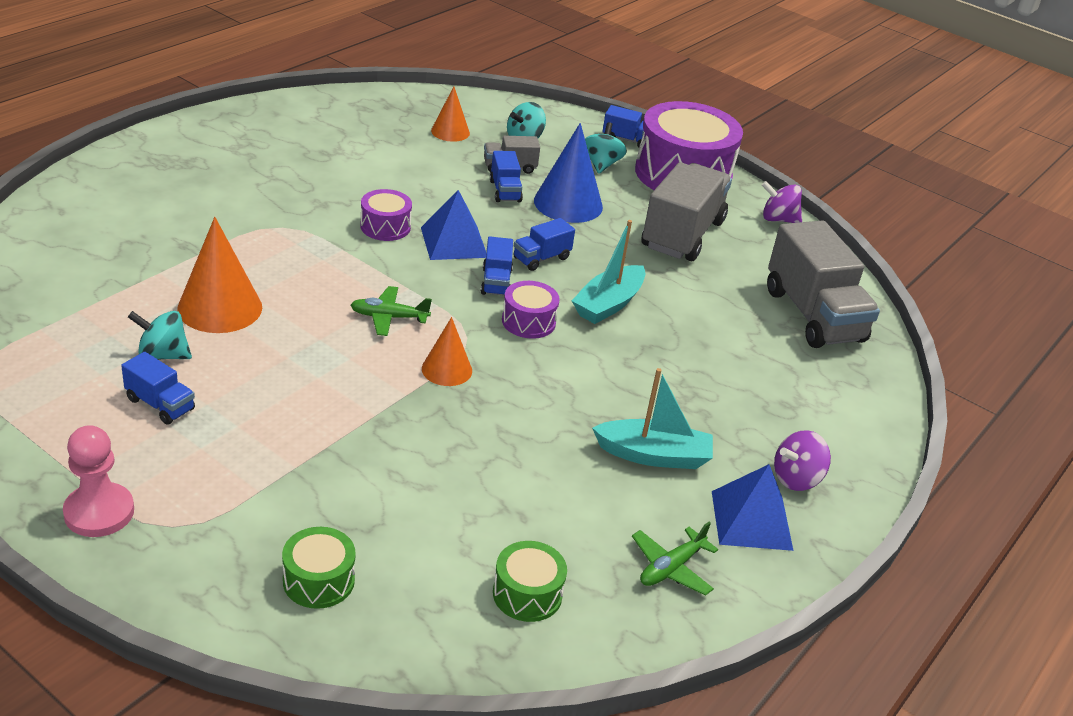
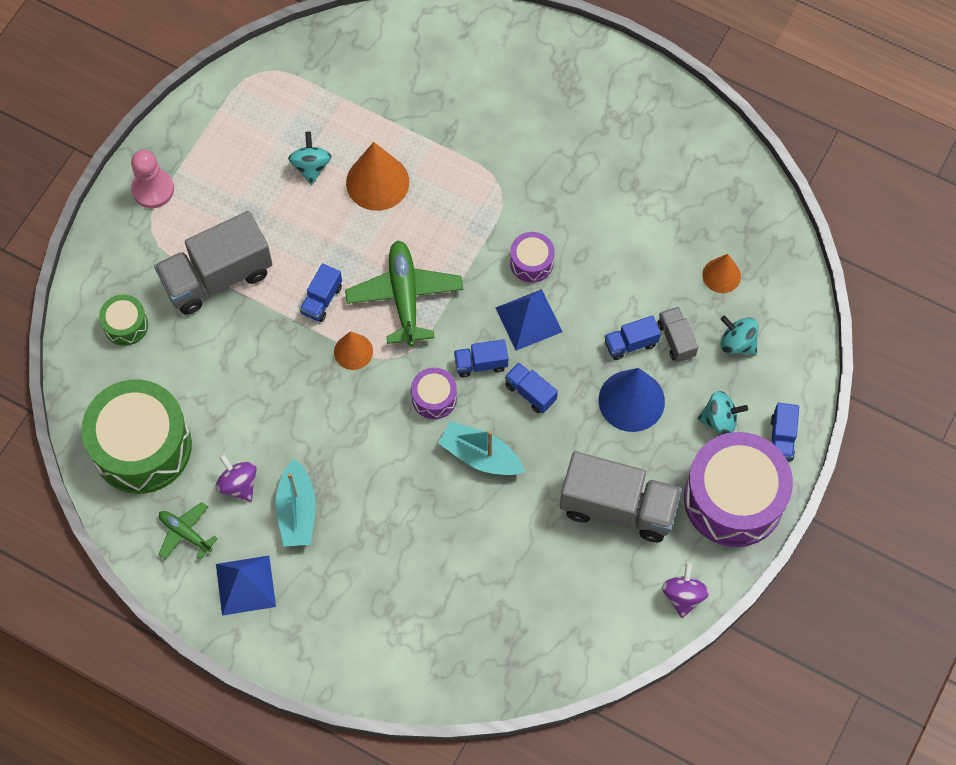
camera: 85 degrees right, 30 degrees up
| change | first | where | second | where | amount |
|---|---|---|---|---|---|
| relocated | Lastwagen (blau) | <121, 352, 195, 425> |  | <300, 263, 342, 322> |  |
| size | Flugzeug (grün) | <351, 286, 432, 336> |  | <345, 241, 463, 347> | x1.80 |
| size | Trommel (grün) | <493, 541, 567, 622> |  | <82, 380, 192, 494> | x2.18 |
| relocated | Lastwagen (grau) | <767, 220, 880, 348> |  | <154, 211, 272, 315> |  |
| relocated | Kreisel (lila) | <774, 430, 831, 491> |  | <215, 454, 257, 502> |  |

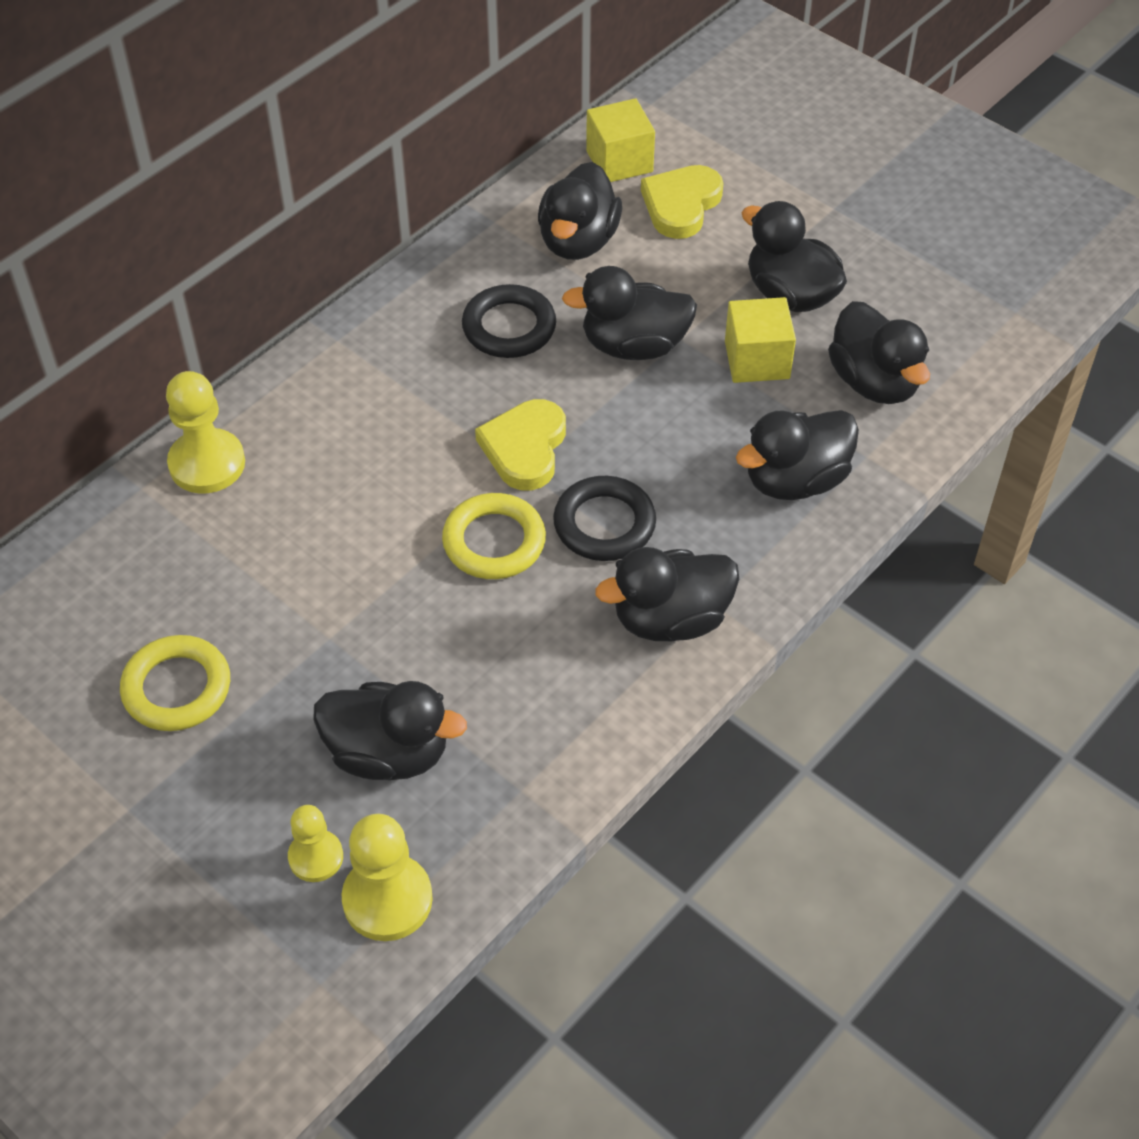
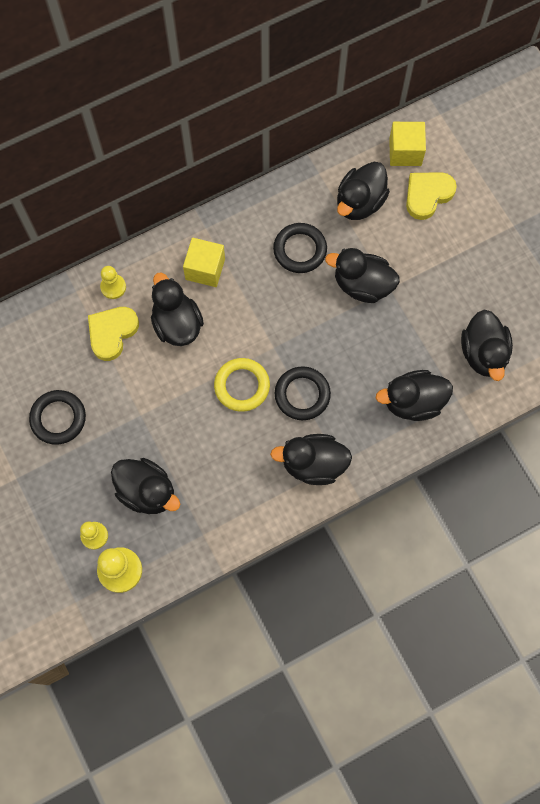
camera: 20 degrees right, 20 degrees up
| change | first | where | second | where | amount |
|---|---|---|---|---|---|
| colour | Ring (gelb) | <120, 635, 230, 731> | Ring (schwarz) | <29, 390, 86, 445> |  |
| size | Bauer (gelb) | <166, 371, 245, 494> |  | <100, 266, 126, 299> | x0.62 |
| relocated | Herz (gelb) | <475, 399, 566, 491> |  | <88, 307, 139, 361> |  |
| relocated | Kubus (gelb) | <725, 297, 796, 383> |  | <183, 238, 225, 287> |  |
| relocated | Ente (schwarz) | <742, 201, 847, 312> |  | <151, 272, 204, 346> |  |

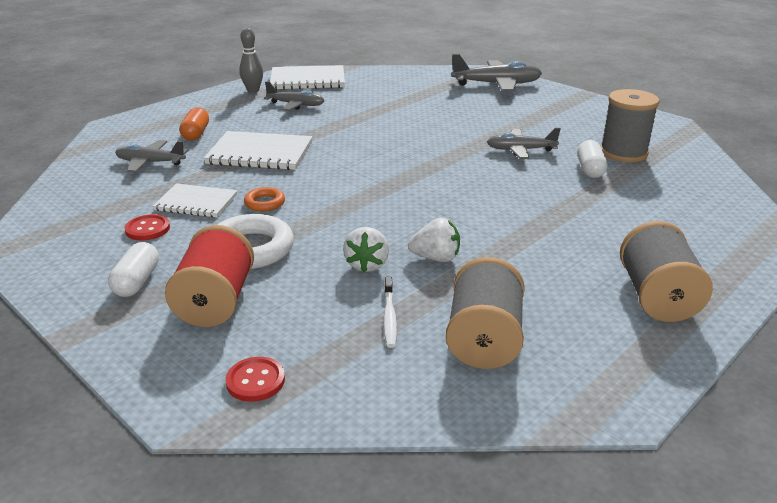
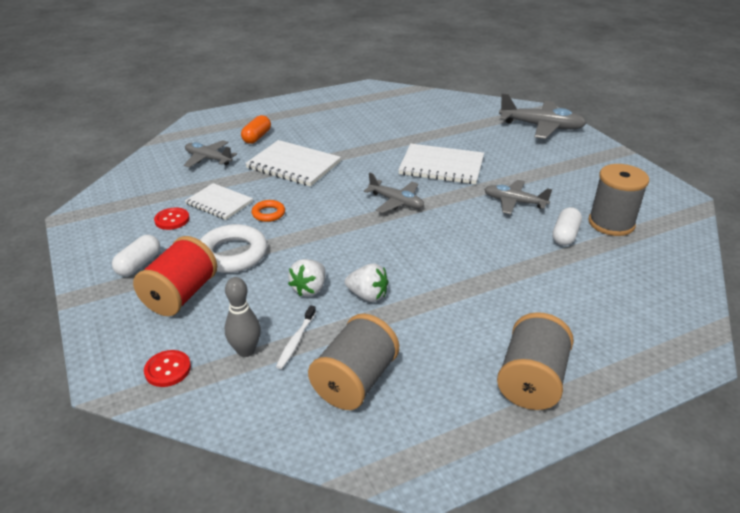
camera: 20 degrees right, 5 degrees up
| change | first | where | second | where | amount |
|---|---|---|---|---|---|
| relocated | Bowlingkegel (grau) | <239, 28, 263, 93> |  | <224, 277, 261, 357> |  |
| relocated | Flugzeug (grau) | <264, 81, 324, 111> |  | <364, 172, 424, 213> |  |
| relocated | Notizbuch (weiß) | <270, 65, 345, 90> |  | <398, 144, 484, 184> |  |

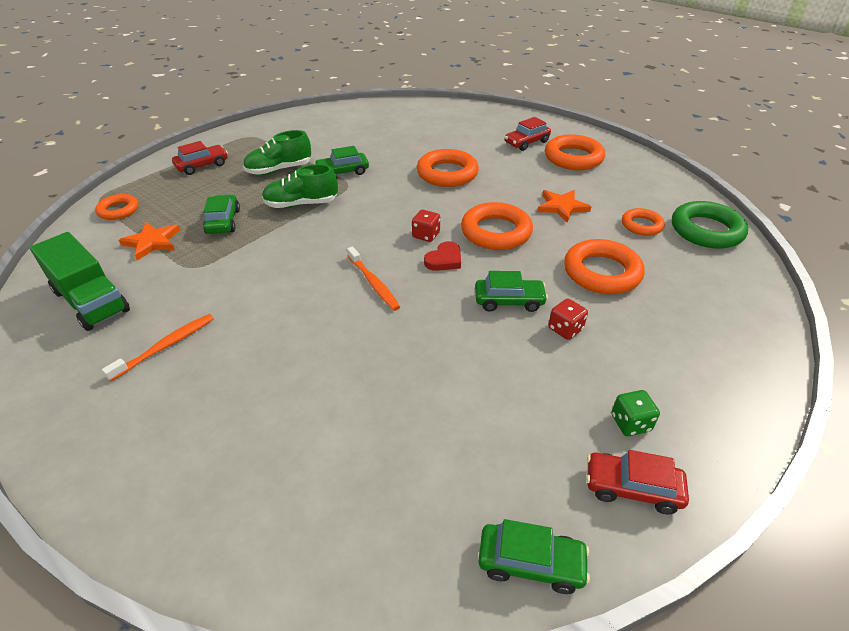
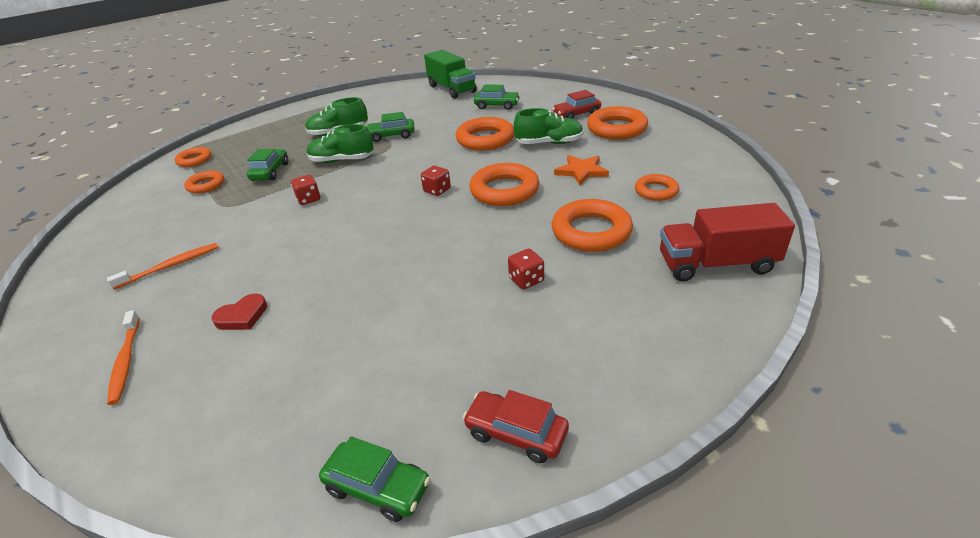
camera: 15 degrees right, 5 degrees down
| change | first | where | second | where | amount |
|---|---|---|---|---|---|
| relocated | Lastwagen (grün) | <30, 232, 130, 331> |  | <424, 50, 477, 99> |  |
| exchanged | Stern (orange) | <119, 222, 180, 260> | Ring (orange) | <184, 171, 224, 194> |  |
| missing | Auto (rot) | <172, 141, 228, 175> |  |  |  |
| relocated | Zahnbürste (orange) | <347, 247, 400, 311> |  | <107, 310, 140, 405> |  |
| relocated | Herz (rot) | <424, 241, 461, 271> |  | <212, 294, 267, 330> |  |
| relocated | Auto (grün) | <475, 271, 548, 312> |  | <474, 85, 520, 110> |  |
| missing | Spielwürfel (grün) | <611, 390, 660, 436> |  |  |  |
| missing | Ring (grün) | <672, 201, 748, 249> |  |  |  |
| appeared |  |  | Spielwürfel (rot) | <291, 175, 320, 205> |  |
| appeared |  |  | Schuh (grün) | <513, 108, 584, 144> |  |
| appeared |  |  | Lastwagen (rot) | <660, 203, 795, 282> |  |

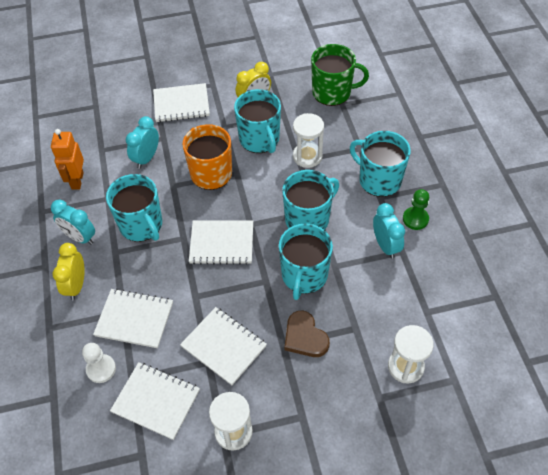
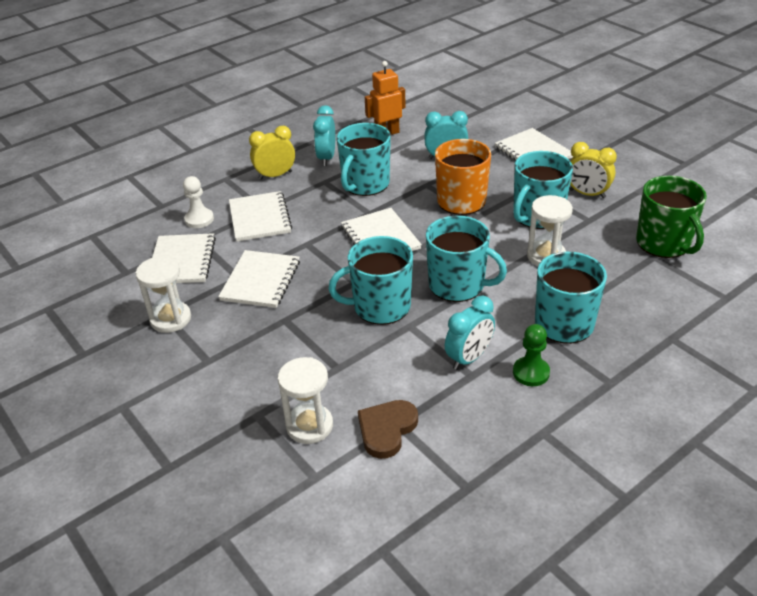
camera: 65 degrees right, 15 degrees down
| change | first | where | second | where | amount |
|---|---|---|---|---|---|
| relocated | Herz (braun) | <284, 311, 330, 357> |  | <358, 400, 418, 459> |  |

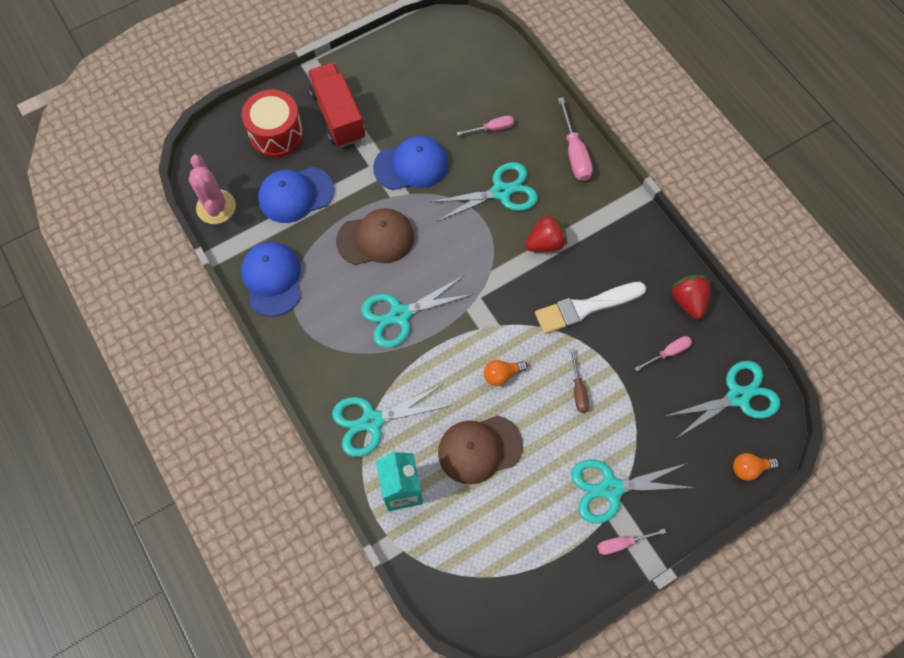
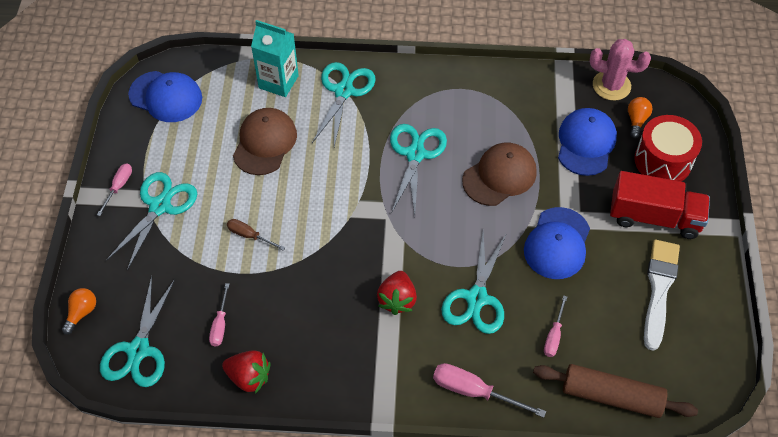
camera: 125 degrees right, 10 degrees down
| change | first | where | second | where | amount |
|---|---|---|---|---|---|
| relocated | Kappe (blau) | <241, 242, 301, 317> |  | <128, 71, 202, 122> |  |
| spun | Kappe (braun) | <336, 208, 414, 265> |  | <462, 143, 537, 206> | 150 degrees counterclockwise |
| relocated | Glühbirne (orange) | <484, 360, 528, 386> |  | <628, 97, 652, 138> |  |
| relocated | Pinsel (weiß) | <535, 282, 646, 334> |  | <644, 240, 680, 351> |  |
| appeared |  |  | Nudelholz (braun) | <533, 364, 698, 418> |  |

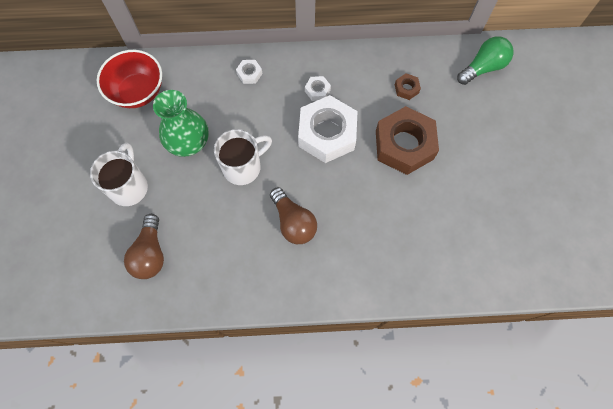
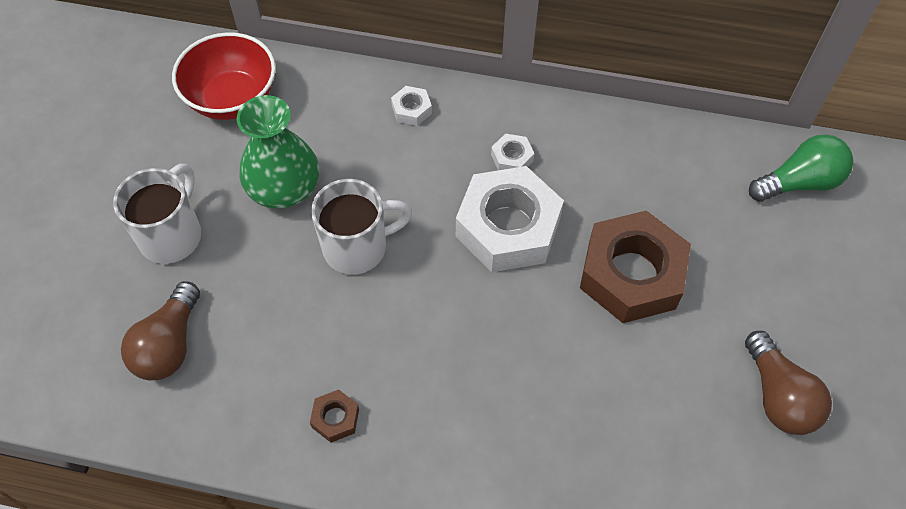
camera: 15 degrees right, 10 degrees down
| change | first | where | second | where | amount |
|---|---|---|---|---|---|
| relocated | Glühbirne (braun) | <270, 187, 317, 244> |  | <745, 331, 832, 435> |  |
| relocated | Sechskantmutter (braun) | <395, 73, 421, 100> |  | <310, 390, 359, 443> |  |

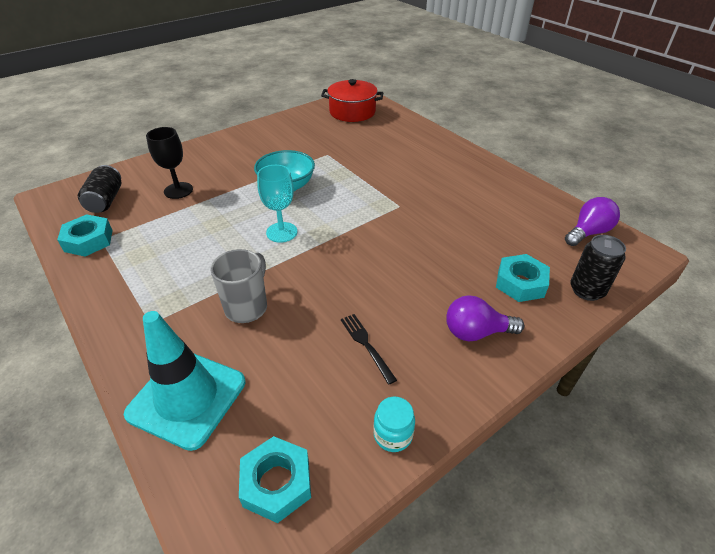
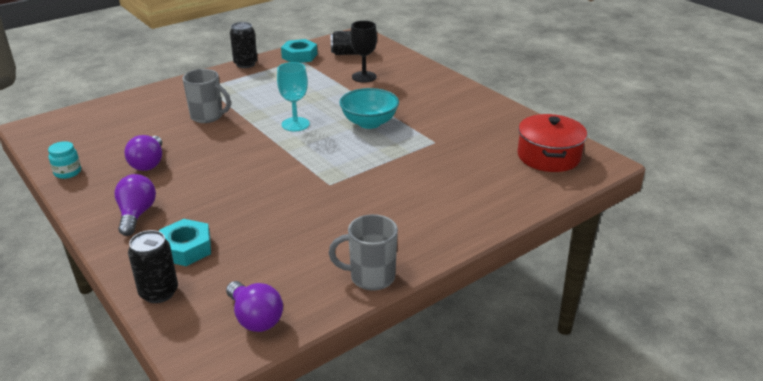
camera: 90 degrees right, 10 degrees down
| change | first | where | second | where | amount |
|---|---|---|---|---|---|
| missing | Leitkegel (türkis) | <124, 311, 245, 451> |  |  |  |
| missing | Sechskantmutter (türkis) | <239, 436, 311, 523> |  |  |  |
| exchanged | Gabel (schwarz) | <341, 314, 397, 385> | Glühbirne (lila) | <125, 135, 162, 171> |  |
| appeared |  |  | Dose (schwarz) | <230, 22, 257, 68> |  |
| appeared |  |  | Tasse (grau) | <329, 214, 398, 291> |  |

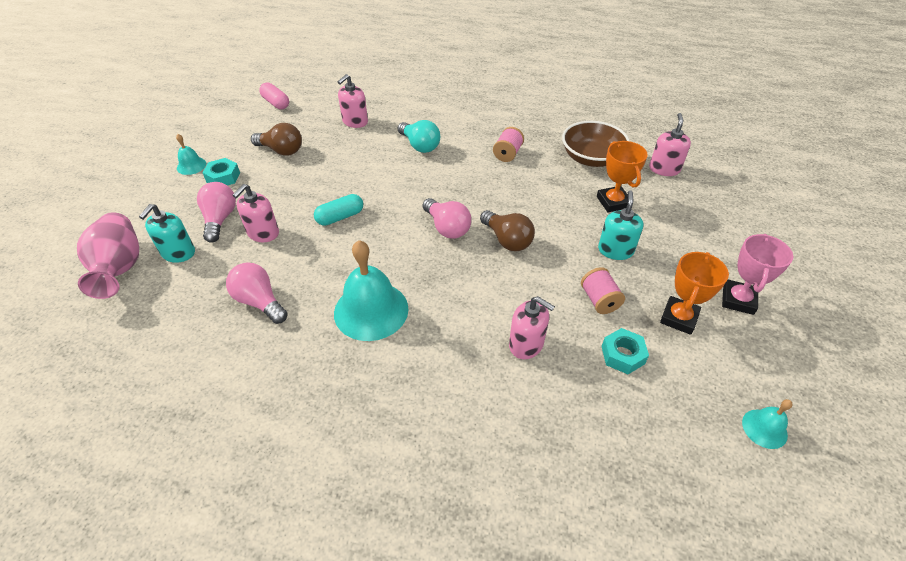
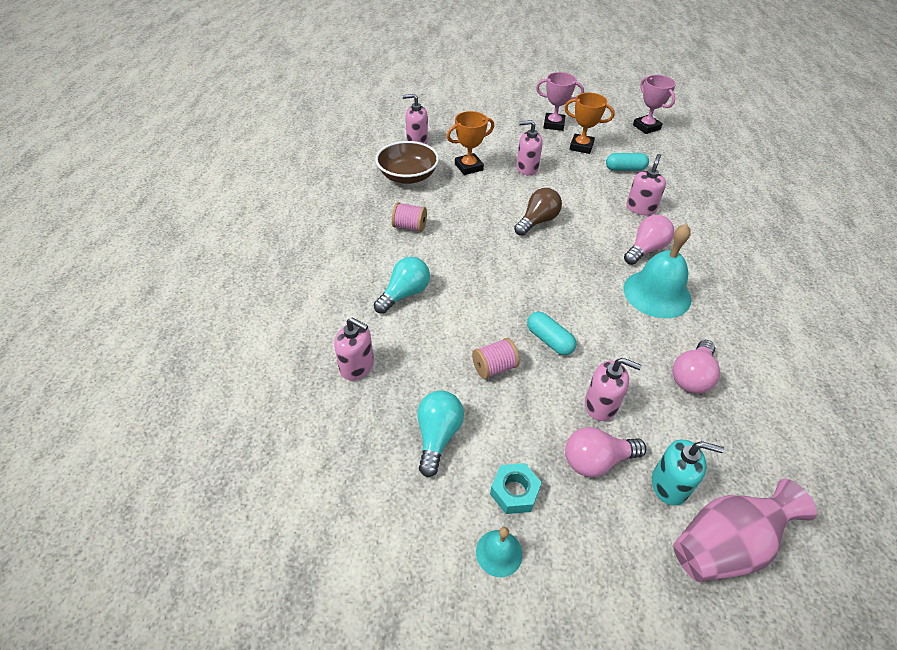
camera: 100 degrees left, 0 degrees up
| change | first | where | second | where | amount |
|---|---|---|---|---|---|
| colour | Glühbirne (braun) | <251, 123, 302, 156> | Glühbirne (türkis) | <417, 391, 464, 477> |  |
| missing | Kapsel (rosa) | <259, 82, 289, 109> |  |  |  |
| relocated | Glühbirne (rosa) | <423, 198, 471, 239> |  | <624, 215, 674, 265> |  |
| relocated | Garnrolle (rosa) | <581, 267, 625, 314> |  | <472, 338, 520, 379> |  |
| colour | Seifenspender (türkis) | <598, 190, 644, 260> | Seifenspender (rosa) | <516, 120, 543, 175> |  |
| exchanged | Sechskantmutter (türkis) | <601, 328, 649, 374> | Kapsel (türkis) | <606, 153, 649, 171> |  |
| exchanged | Glocke (türkis) | <742, 399, 793, 449> | Pokal (rosa) | <633, 75, 676, 134> |  |

